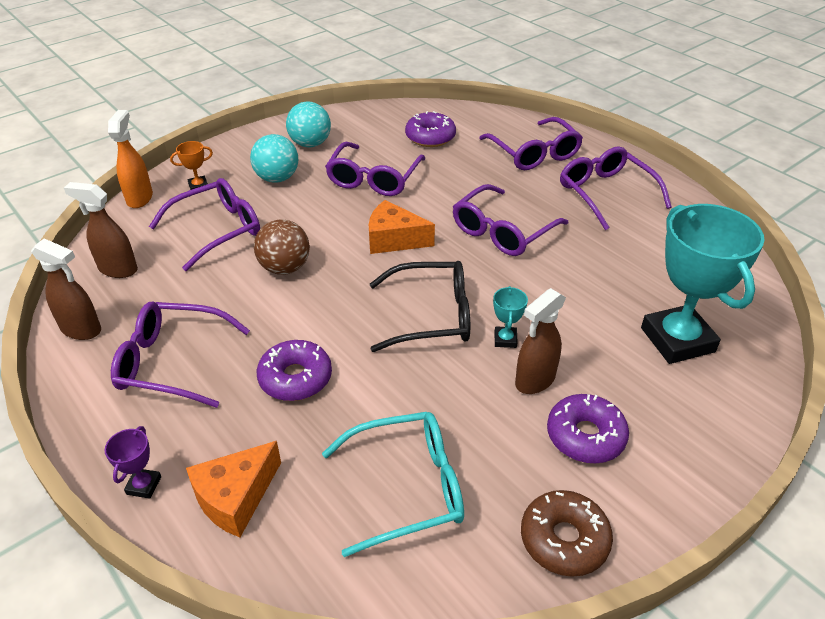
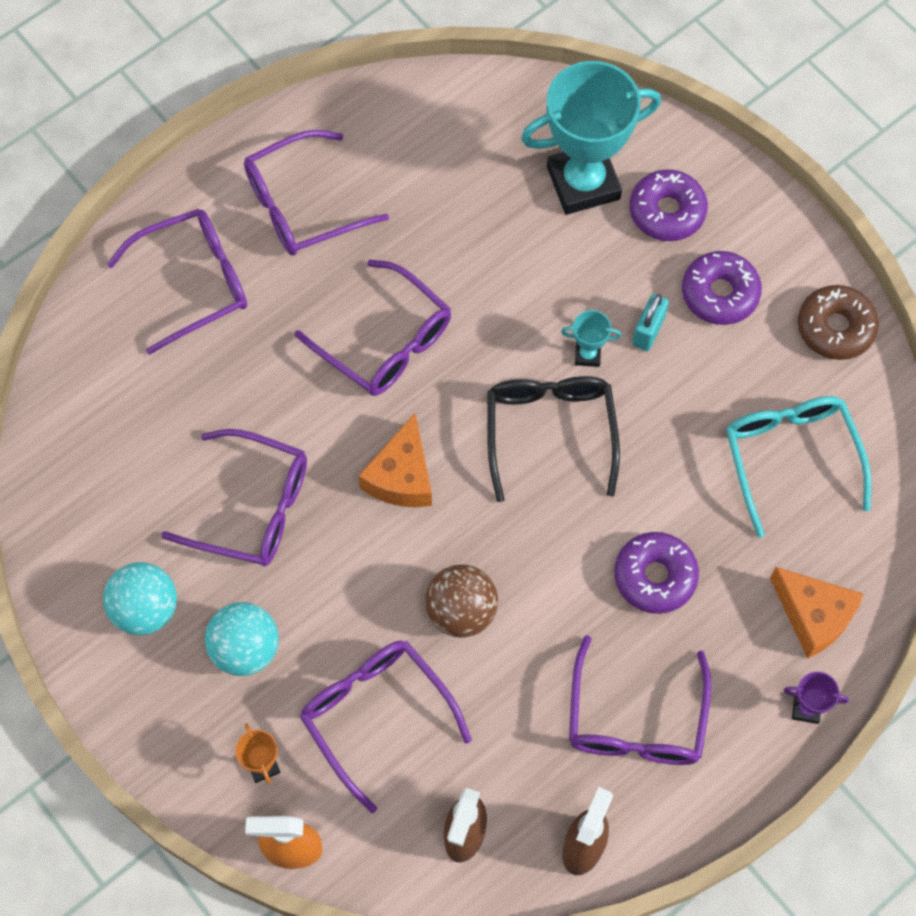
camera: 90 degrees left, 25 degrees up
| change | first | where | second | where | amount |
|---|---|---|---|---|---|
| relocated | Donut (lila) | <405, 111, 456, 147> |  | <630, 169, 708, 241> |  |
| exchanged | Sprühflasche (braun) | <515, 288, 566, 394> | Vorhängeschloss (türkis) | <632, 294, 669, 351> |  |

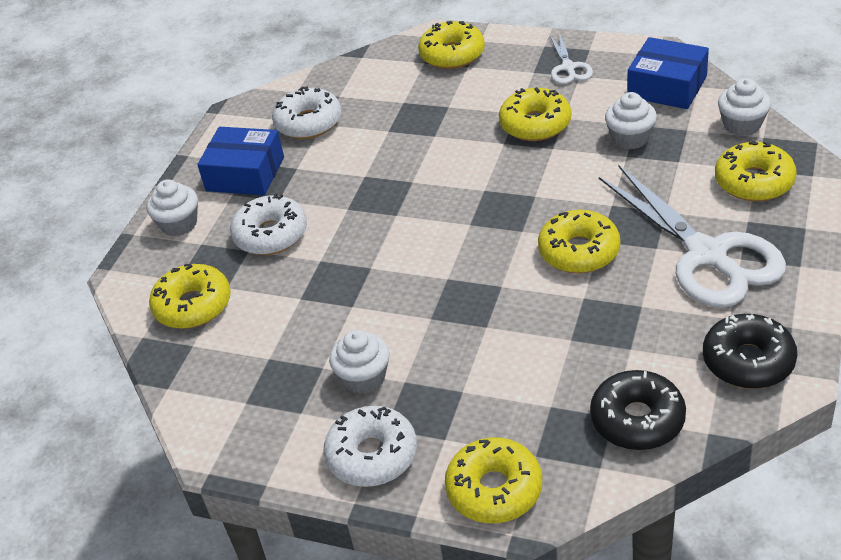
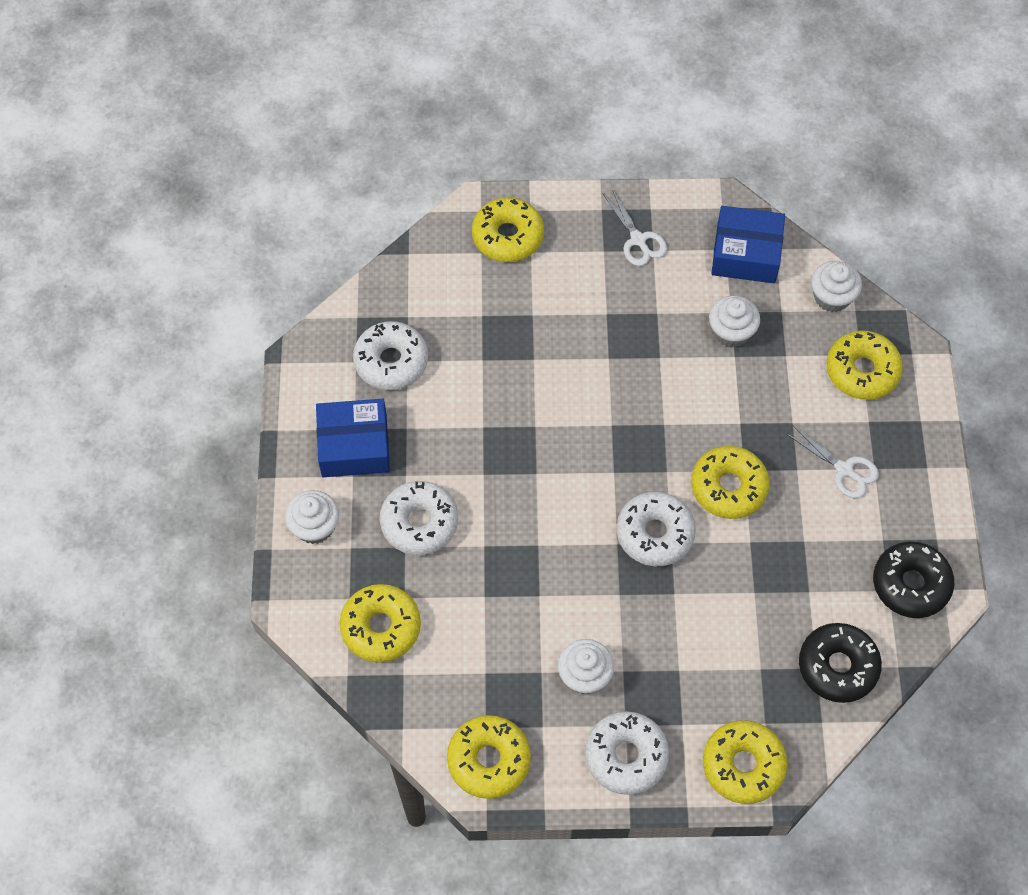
camera: 25 degrees left, 20 degrees up
| change | first | where | second | where | amount |
|---|---|---|---|---|---|
| relocated | Donut (gelb) | <499, 87, 571, 141> |  | <447, 715, 531, 799> |  |
| size | Schere (weiß) | <599, 165, 786, 308> |  | <785, 425, 879, 498> | x0.47 |
| appeared |  |  | Donut (weiß) | <617, 492, 696, 566> |  |

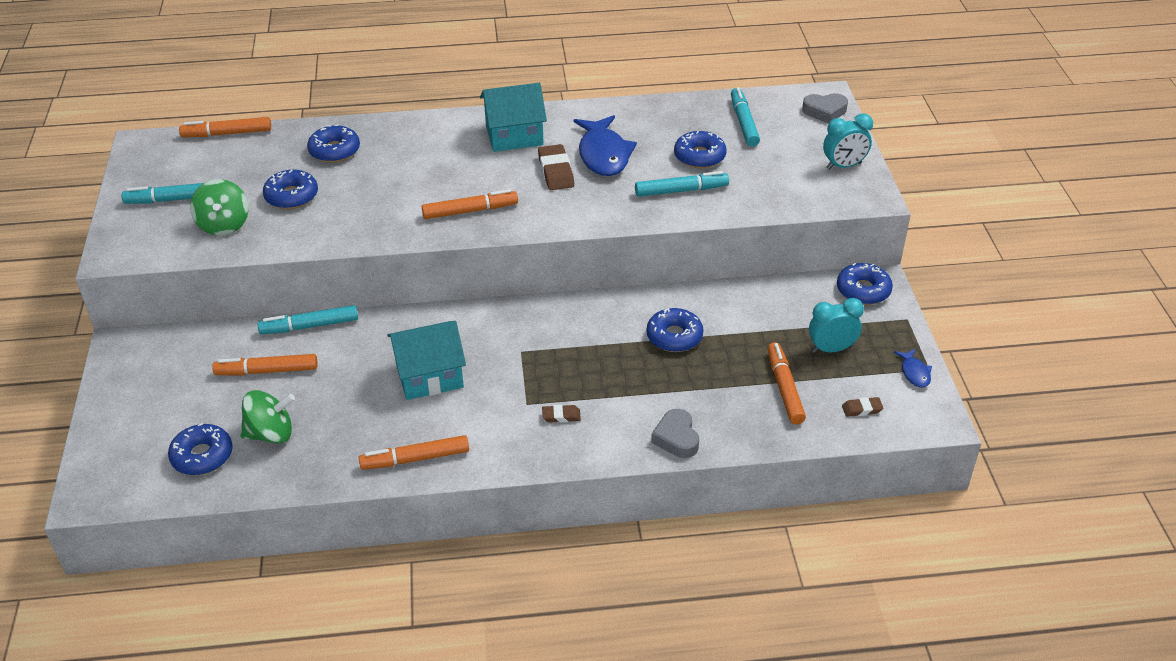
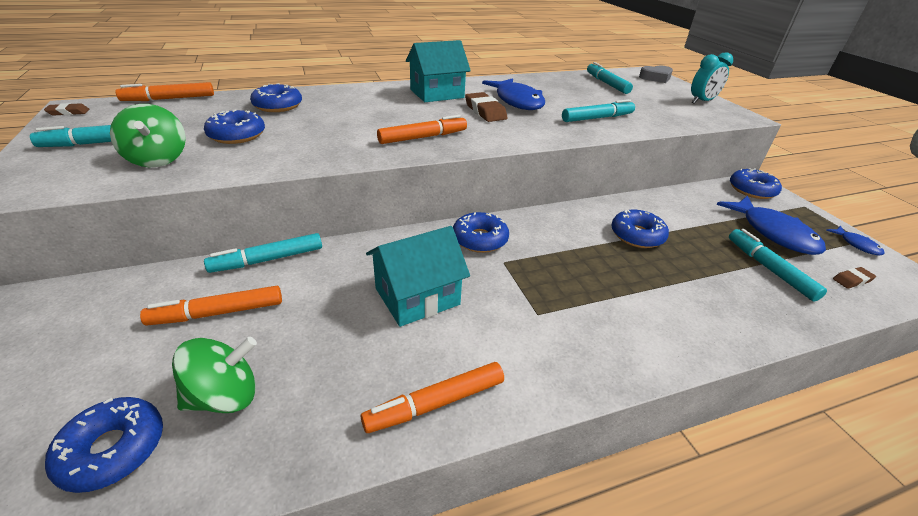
camera: 15 degrees left, 5 degrees down
| change | first | where | second | where | amount |
|---|---|---|---|---|---|
| relocated | Radiergummi (braun) | <542, 405, 581, 423> |  | <44, 103, 89, 116> |  |
| missing | Herz (grau) | <651, 409, 699, 458> |  |  |  |
| relocated | Donut (blau) | <674, 131, 727, 168> |  | <453, 212, 509, 253> |  |
| colour | Filzstift (orange) | <767, 342, 806, 424> | Filzstift (türkis) | <729, 229, 827, 301> |  |
| exchanged | Wecker (türkis) | <809, 298, 864, 353> | Fisch (blau) | <716, 196, 826, 255> |  |

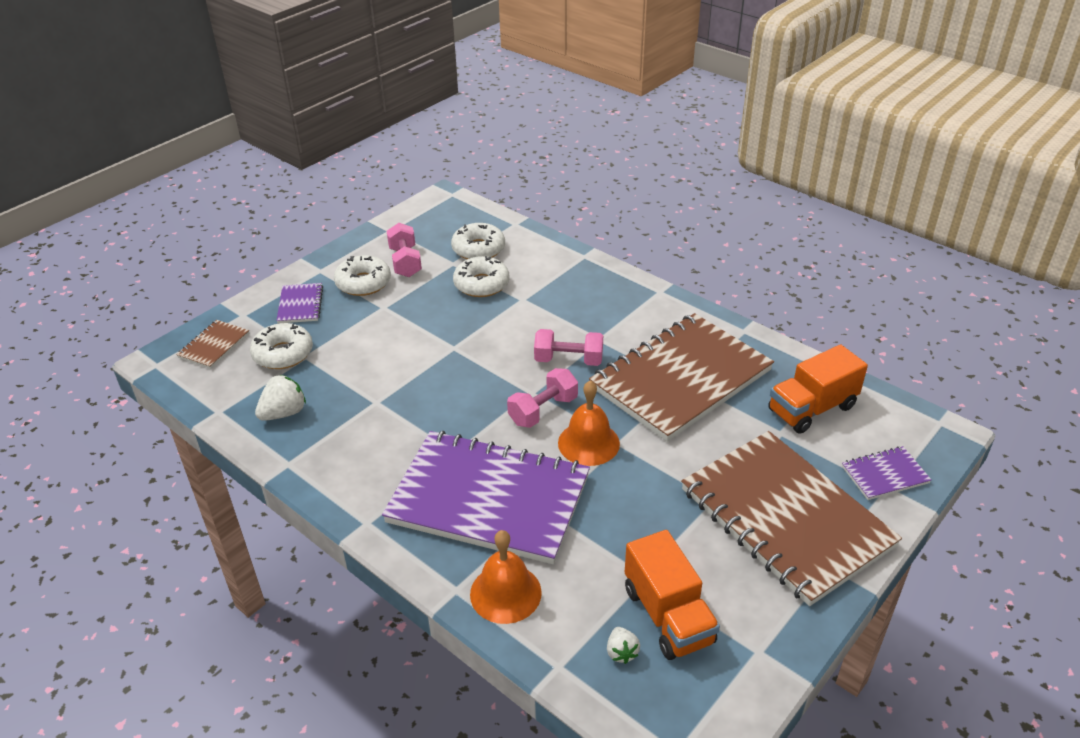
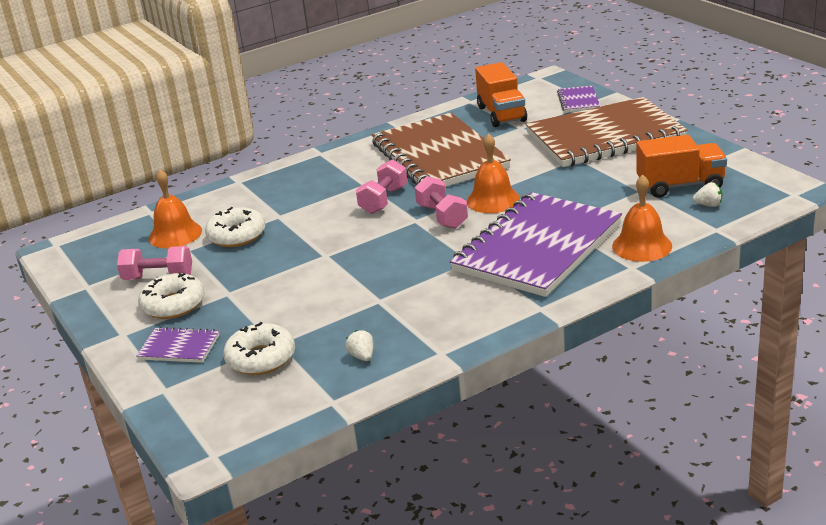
camera: 70 degrees left, 10 degrees down
| change | first | where | second | where | amount |
|---|---|---|---|---|---|
| missing | Notizbuch (braun) | <176, 320, 249, 369> |  |  |  |
| size | Erdbeere (weiß) | <255, 375, 306, 421> |  | <345, 330, 374, 361> | x0.61 |
| exchanged | Donut (weiß) | <451, 223, 505, 259> | Glocke (orange) | <149, 170, 202, 248> |  |

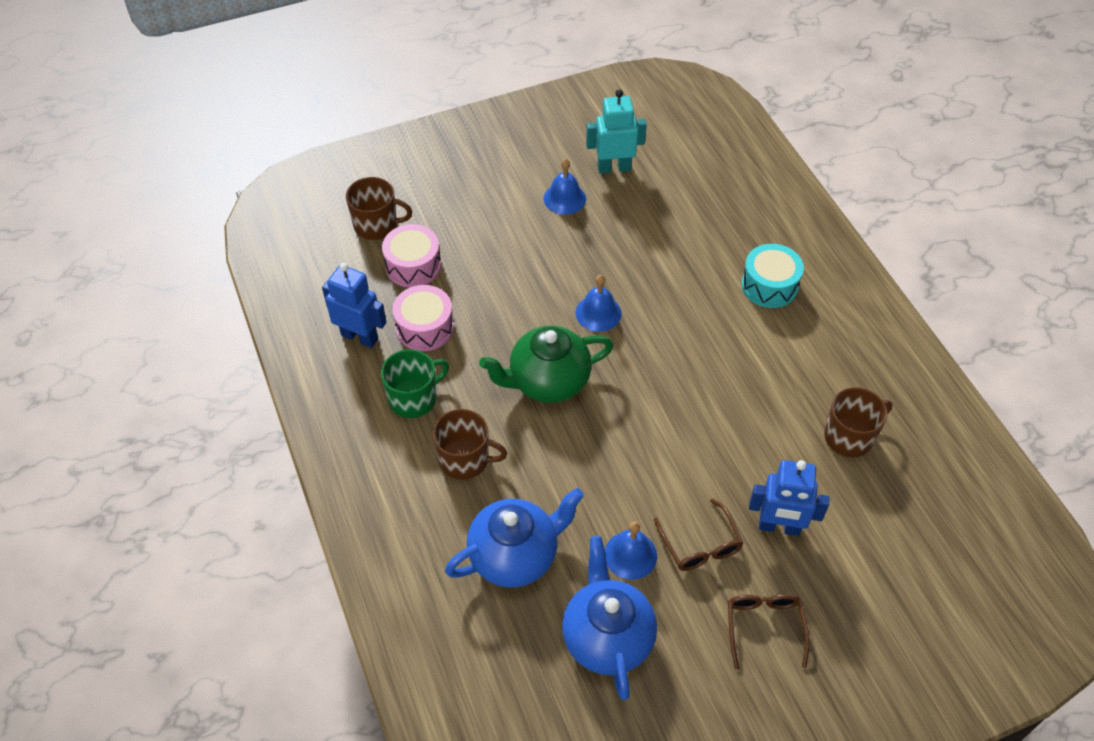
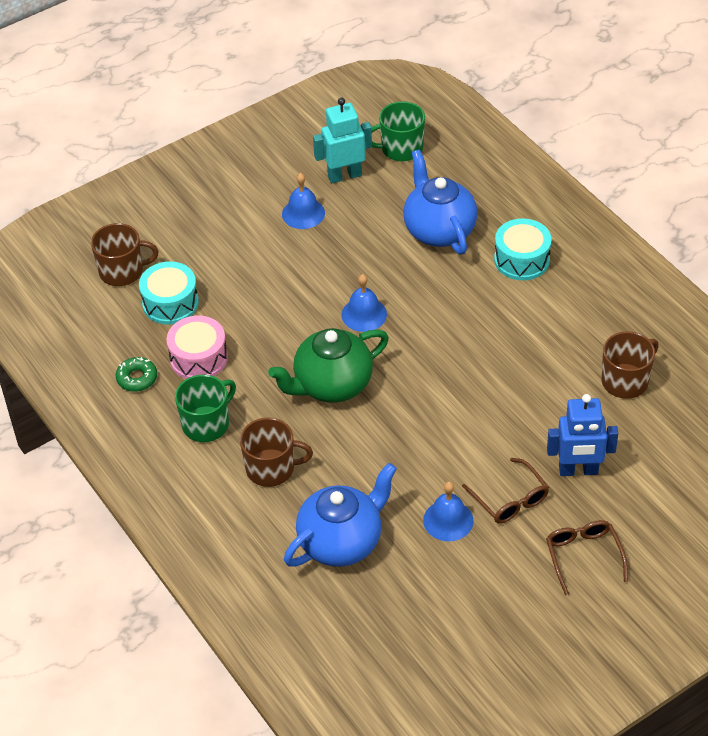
camera: 10 degrees left, 5 degrees down
| change | first | where | second | where | amount |
|---|---|---|---|---|---|
| exchanged | Roboter (blau) | <322, 263, 386, 348> | Donut (grün) | <116, 357, 157, 392> |  |
| colour | Trommel (rosa) | <382, 224, 441, 288> | Trommel (türkis) | <139, 261, 199, 325> |  |
| relocated | Teekanne (blau) | <562, 536, 657, 700> |  | <403, 150, 478, 255> |  |
| appeared |  |  | Tasse (grün) | <371, 101, 425, 161> |  |

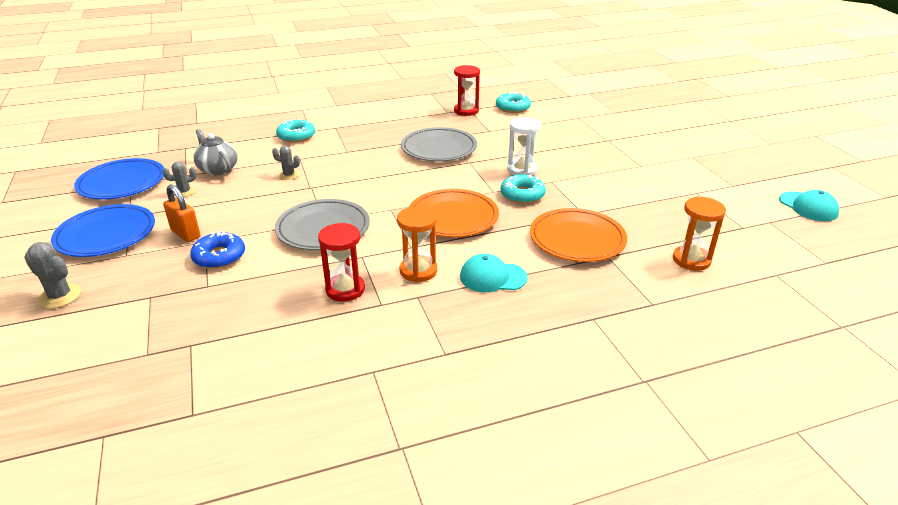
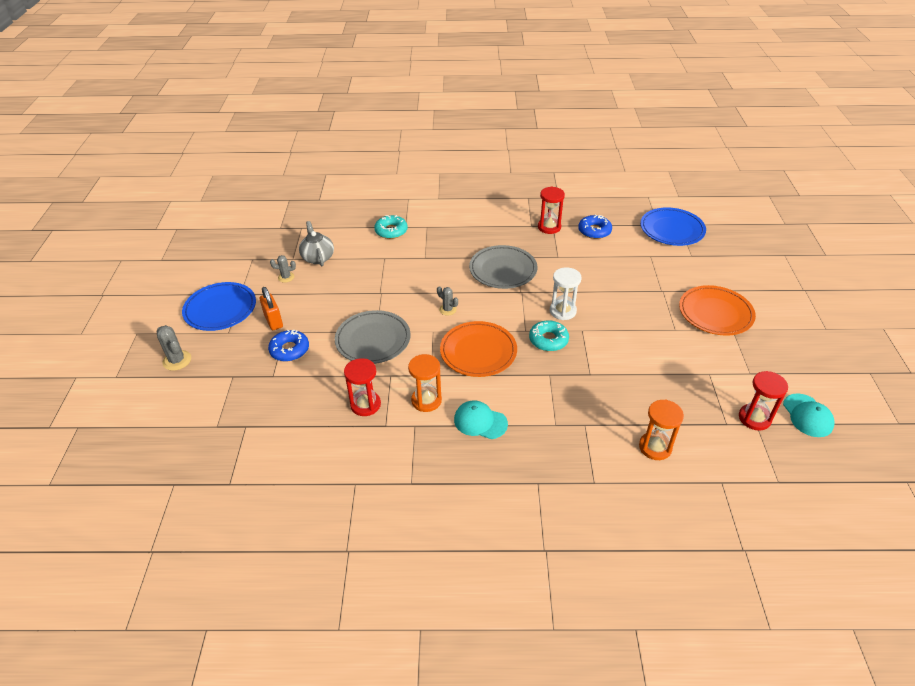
camera: 20 degrees right, 10 degrees up
| change | first | where | second | where | amount |
|---|---|---|---|---|---|
| relocated | Teller (blau) | <74, 158, 164, 200> |  | <640, 207, 706, 246> |  |
| relocated | Kaktus (grau) | <272, 146, 300, 180> |  | <437, 286, 458, 316> |  |
| colour | Donut (türkis) | <496, 92, 531, 113> | Donut (blau) | <578, 214, 612, 239> |  |
| relocated | Teller (orange) | <530, 208, 627, 262> |  | <679, 285, 756, 336> |  |
| appeared |  |  | Sanduhr (rot) | <739, 371, 788, 431> |  |

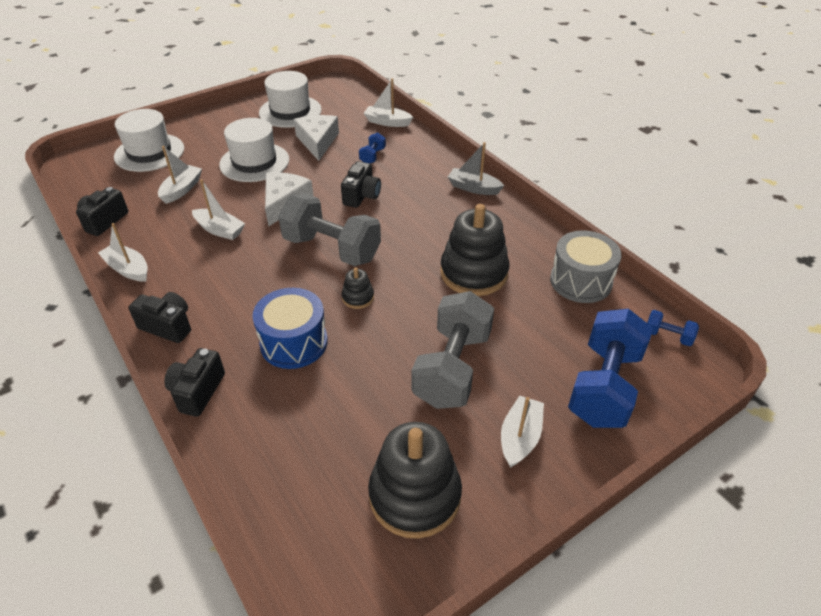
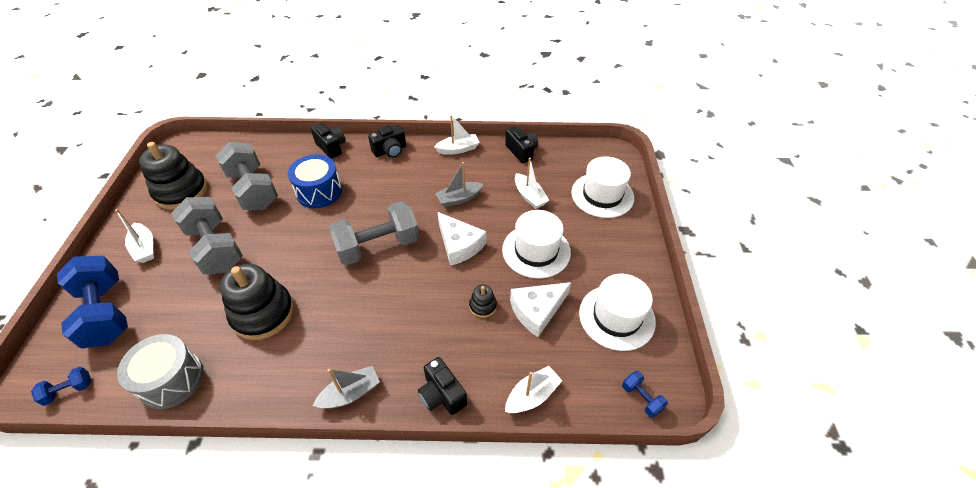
camera: 125 degrees right, 5 degrees up
| change | first | where | second | where | amount |
|---|---|---|---|---|---|
| colour | Boot (weiß) | <192, 179, 245, 240> | Boot (grau) | <435, 162, 483, 207> |  |
| spun | Käse (weiß) | <294, 115, 339, 161> |  | <510, 282, 571, 337> | 120 degrees clockwise |
| relocated | Kamera (schwarz) | <341, 161, 381, 208> |  | <418, 357, 467, 415> |  |
| relocated | Stapelspielzeug (schwarz) | <342, 268, 374, 309> |  | <469, 284, 497, 318> |  |
| relocated | Hantel (blau) | <359, 132, 386, 163> |  | <622, 371, 668, 418> |  |
| appeared |  |  | Hantel (grau) | <216, 142, 278, 210> |  |

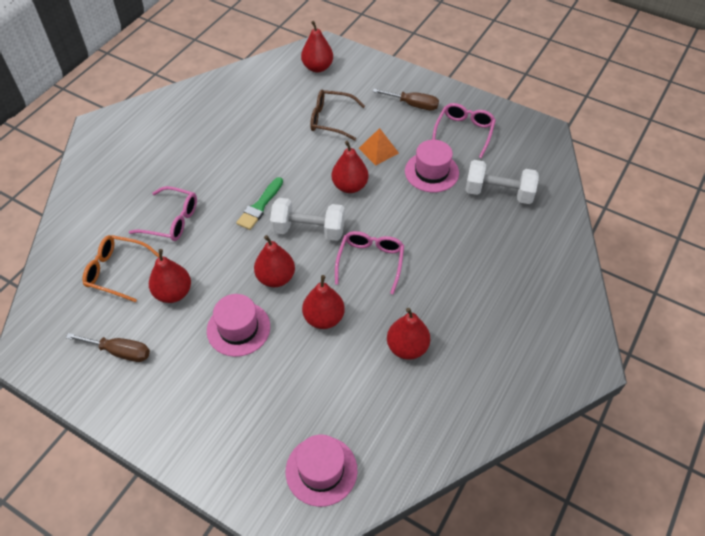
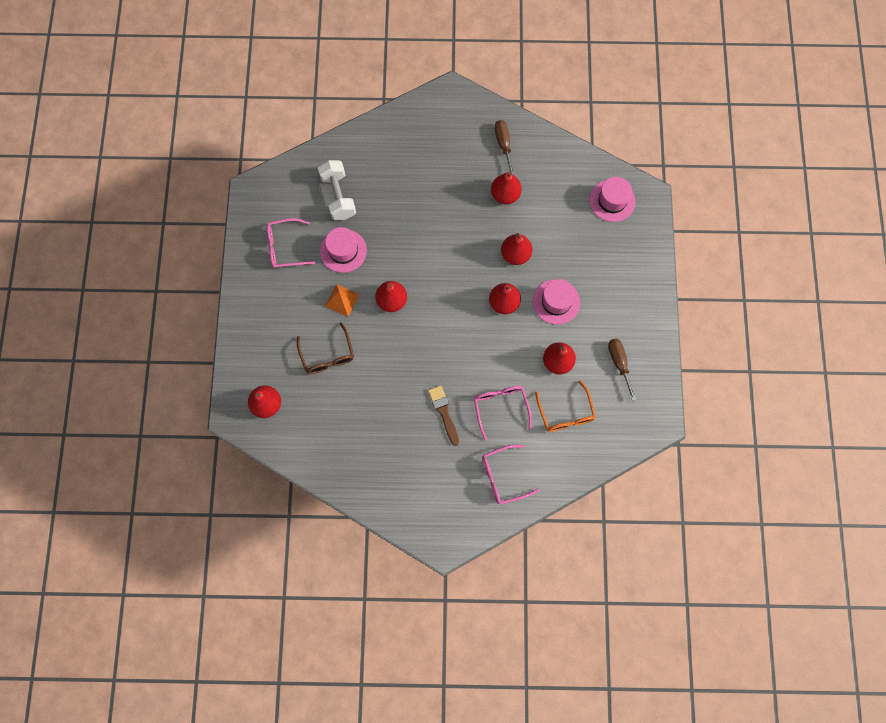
camera: 120 degrees left, 20 degrees up
| change | first | where | second | where | amount |
|---|---|---|---|---|---|
| missing | Pinsel (grün) | <236, 177, 283, 230> |  |  |  |
| missing | Hantel (weiß) | <270, 198, 345, 241> |  |  |  |
| relocated | Brille (rosa) | <335, 231, 404, 295> |  | <482, 445, 539, 505> |  |
| relocated | Schraubenzieher (braun) | <373, 89, 439, 110> |  | <494, 120, 515, 176> |  |
| appeared |  |  | Pinsel (braun) | <428, 386, 459, 446> |  |

